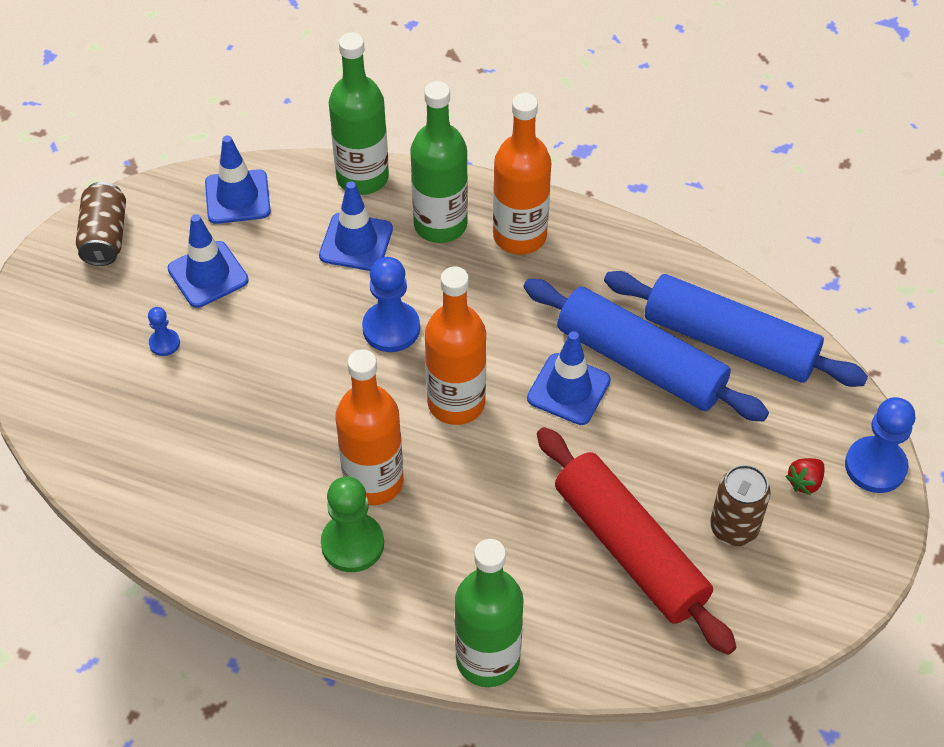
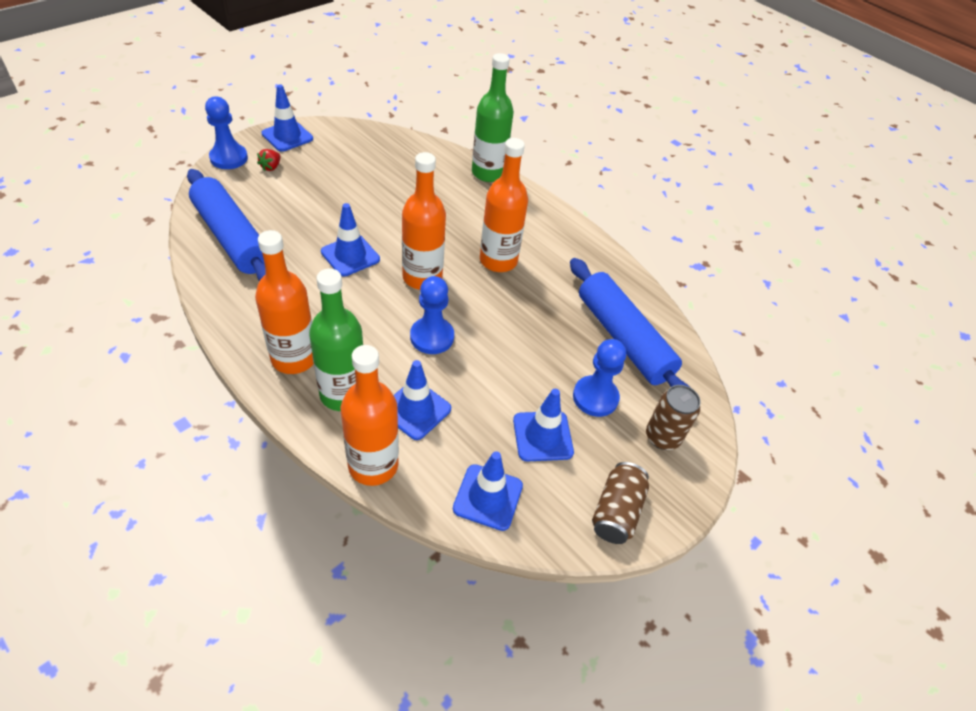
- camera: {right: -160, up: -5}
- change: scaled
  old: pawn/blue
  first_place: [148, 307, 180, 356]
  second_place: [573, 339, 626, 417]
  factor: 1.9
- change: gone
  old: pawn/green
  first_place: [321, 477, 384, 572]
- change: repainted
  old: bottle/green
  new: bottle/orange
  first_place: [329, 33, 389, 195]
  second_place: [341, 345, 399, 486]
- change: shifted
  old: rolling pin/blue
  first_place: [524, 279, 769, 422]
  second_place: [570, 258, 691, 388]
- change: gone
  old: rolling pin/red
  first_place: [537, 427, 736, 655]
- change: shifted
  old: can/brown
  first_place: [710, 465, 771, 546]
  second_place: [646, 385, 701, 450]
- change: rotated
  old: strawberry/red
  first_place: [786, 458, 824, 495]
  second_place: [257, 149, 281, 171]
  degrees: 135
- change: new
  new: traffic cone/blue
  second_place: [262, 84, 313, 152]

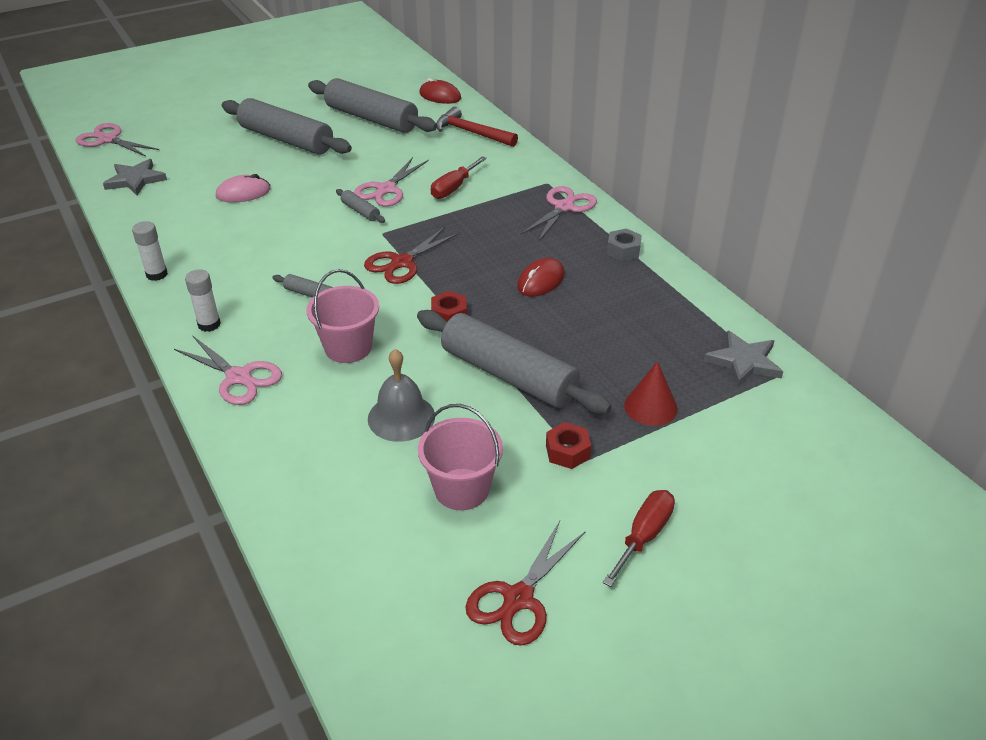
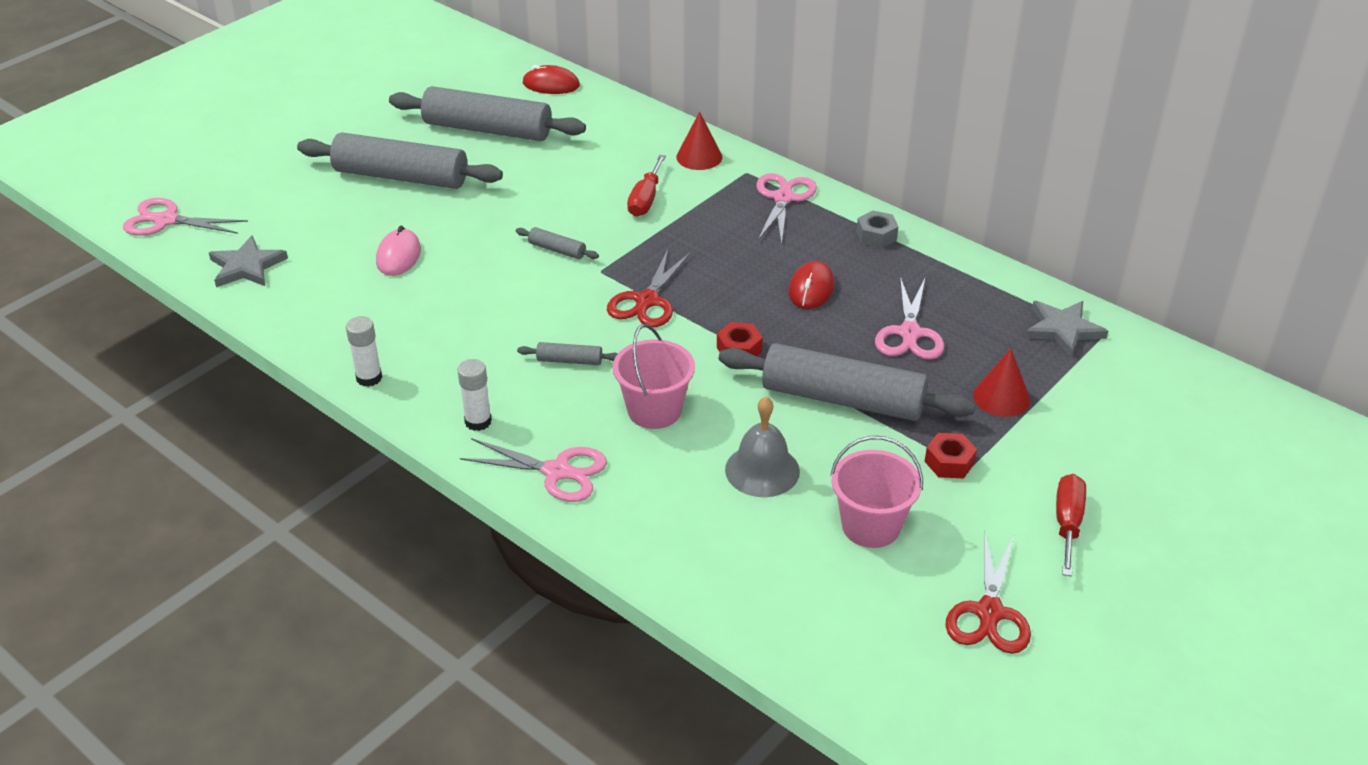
- camera: {right: -20, up: 0}
- change: rotated
  old: mouse/pink
  first_place: [216, 174, 271, 203]
  second_place: [376, 226, 421, 276]
  degrees: -45
- change: shifted
  old: scissors/pink
  first_place: [354, 157, 429, 207]
  second_place: [875, 277, 944, 360]
- change: gone
  old: hammer/red
  first_place: [436, 107, 518, 147]
- change: new
  new: cone/red
  second_place: [676, 112, 722, 170]

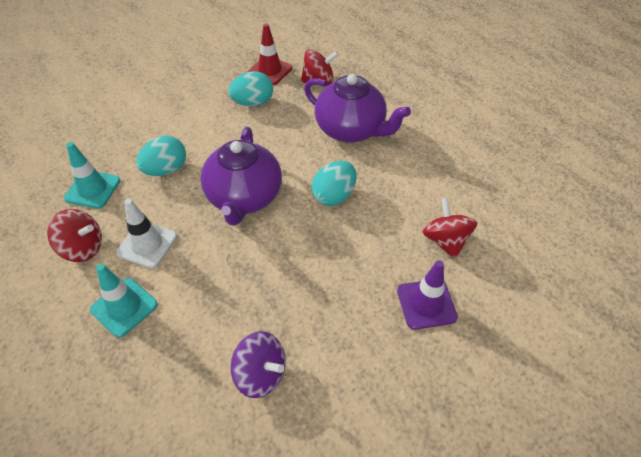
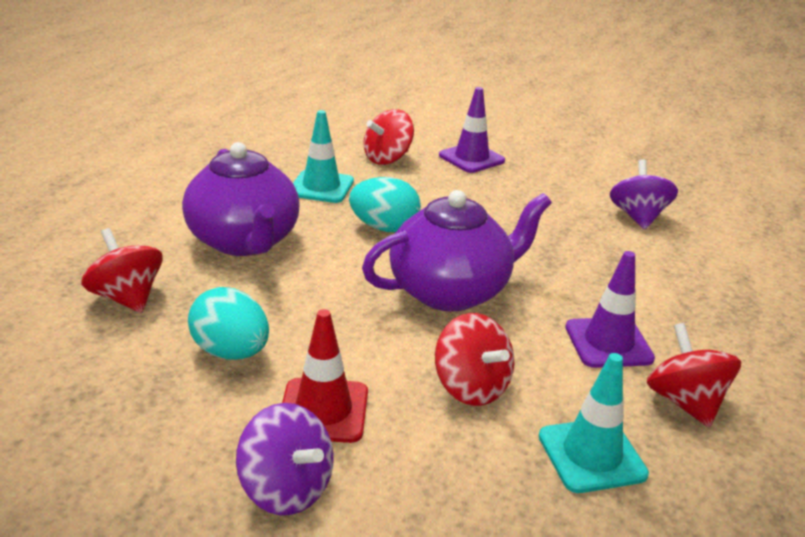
- camera: {right: -120, up: -20}
- change: shifted
  old: traffic cone/turquoise
  first_place: [90, 264, 158, 338]
  second_place: [293, 110, 354, 203]
- change: repainted
  old: traffic cone/white
  new: traffic cone/purple
  first_place: [116, 199, 177, 269]
  second_place: [565, 251, 655, 368]
- change: swapped
  old: egg/turquoise
  new: spinning top/red
  first_place: [136, 136, 186, 176]
  second_place: [435, 313, 514, 406]
- change: shifted
  old: traffic cone/red
  first_place: [248, 24, 292, 85]
  second_place: [282, 309, 368, 443]
- change: rotated
  old: teapot/purple
  first_place: [304, 74, 411, 143]
  second_place: [182, 142, 300, 256]
  degrees: 150
- change: new
  new: spinning top/purple
  second_place: [236, 403, 334, 515]

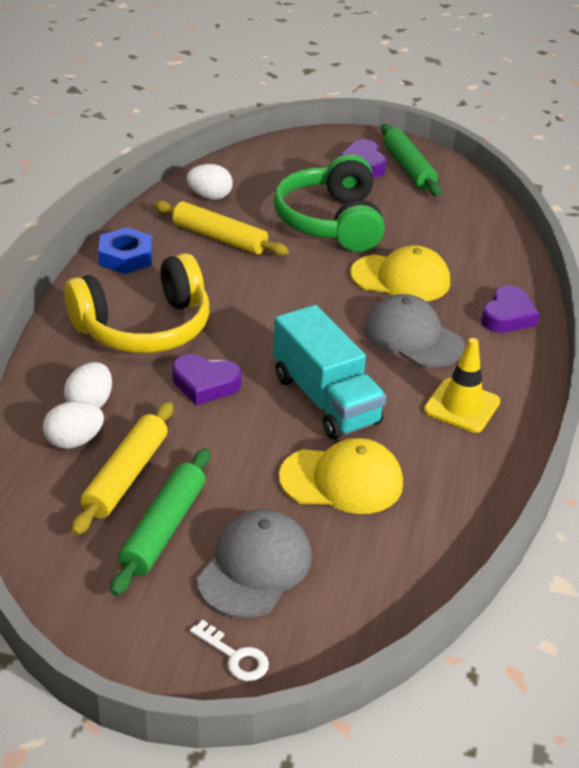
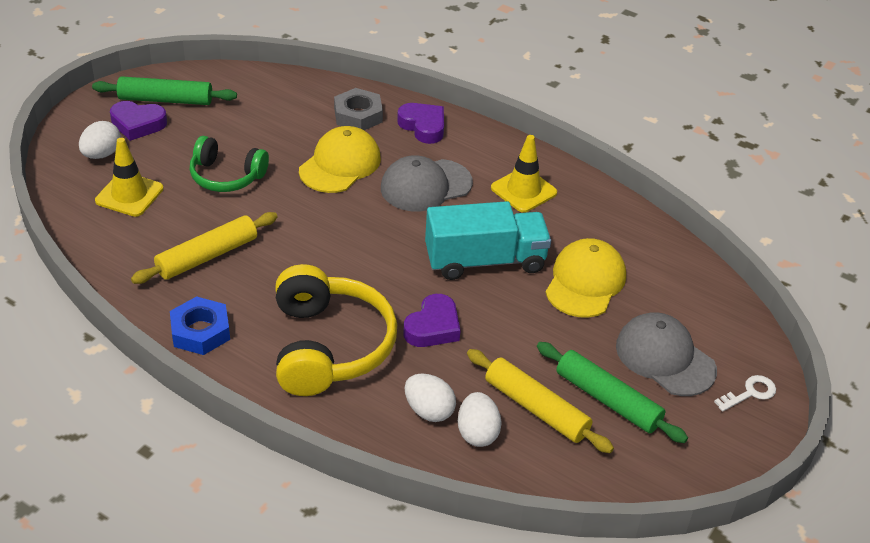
- camera: {right: -70, up: 5}
- change: shifted
  old: egg/white
  first_place: [186, 164, 233, 200]
  second_place: [79, 121, 121, 159]
- change: scaled
  old: headphones/green
  first_place: [273, 154, 385, 252]
  second_place: [190, 136, 269, 192]
  factor: 0.62
- change: new
  new: traffic cone/yellow
  second_place: [95, 138, 163, 217]
- change: new
  new: nut/grey
  second_place: [334, 88, 383, 130]

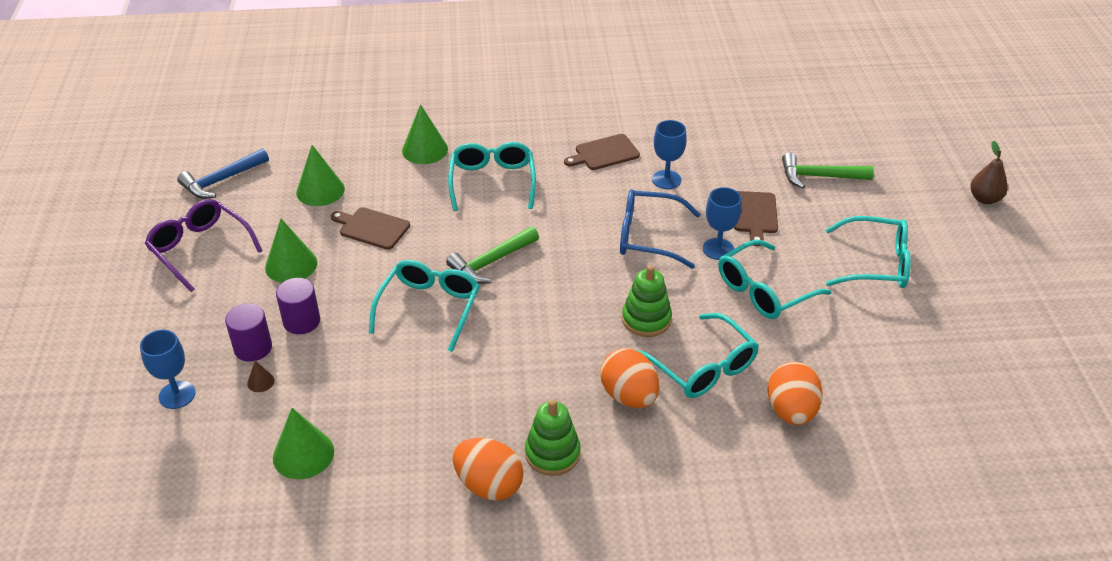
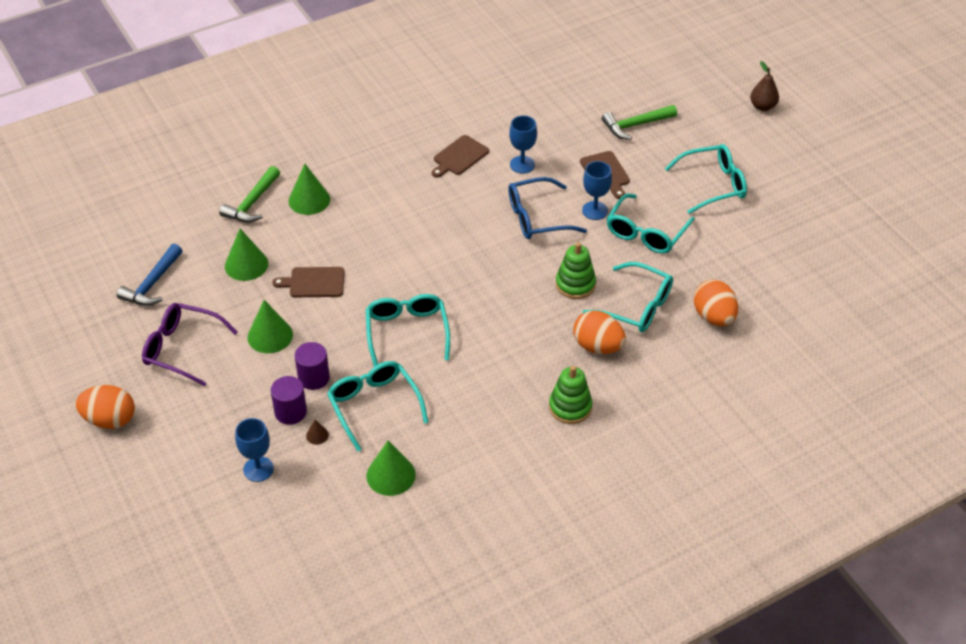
- camera: {right: -25, up: 5}
- change: shifted
  old: hammer/green
  first_place: [446, 226, 539, 284]
  second_place: [219, 166, 280, 223]
- change: shifted
  old: glasses/turquoise
  first_place: [448, 142, 536, 211]
  second_place: [327, 361, 429, 452]
- change: shifted
  old: egg/orange
  first_place: [453, 438, 524, 501]
  second_place: [75, 385, 135, 429]

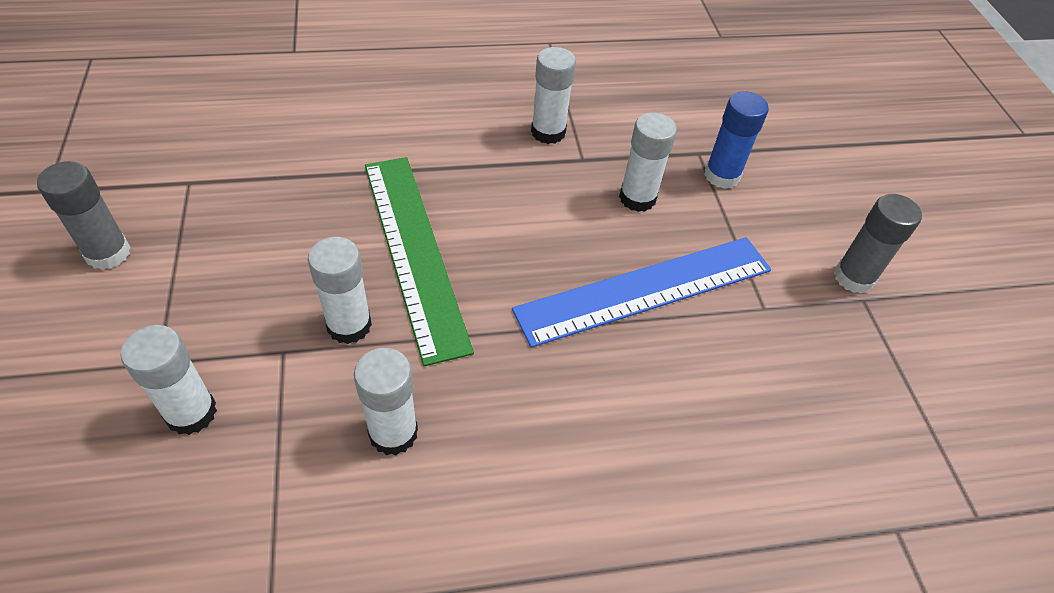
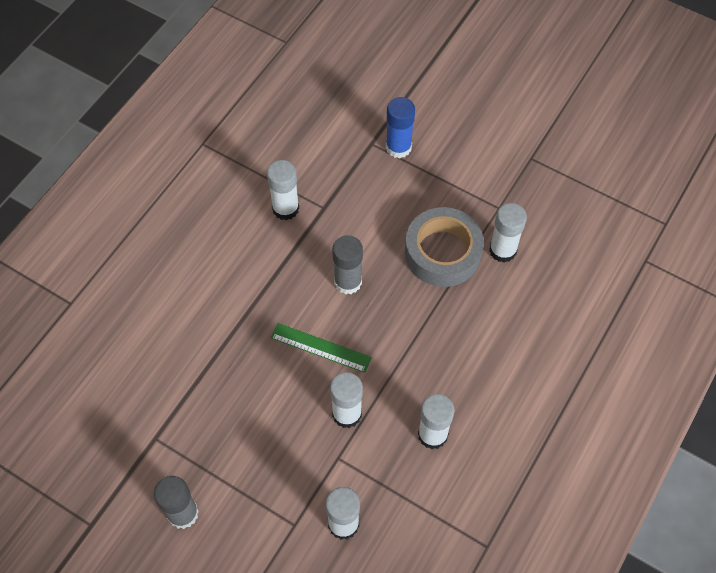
- camera: {right: -45, up: 10}
- change: scaled
  old: ruler/green
  first_place: [365, 157, 474, 366]
  second_place: [271, 323, 372, 373]
  factor: 0.54
- change: swapped
  old: ruler/blue
  new: tape/grey
  first_place: [512, 237, 771, 348]
  second_place: [405, 207, 484, 287]
- change: shifted
  old: glue stick/white
  first_place: [619, 113, 677, 212]
  second_place: [489, 203, 527, 263]
- change: shifted
  old: glue stick/grey
  first_place: [834, 194, 922, 294]
  second_place: [332, 235, 363, 294]

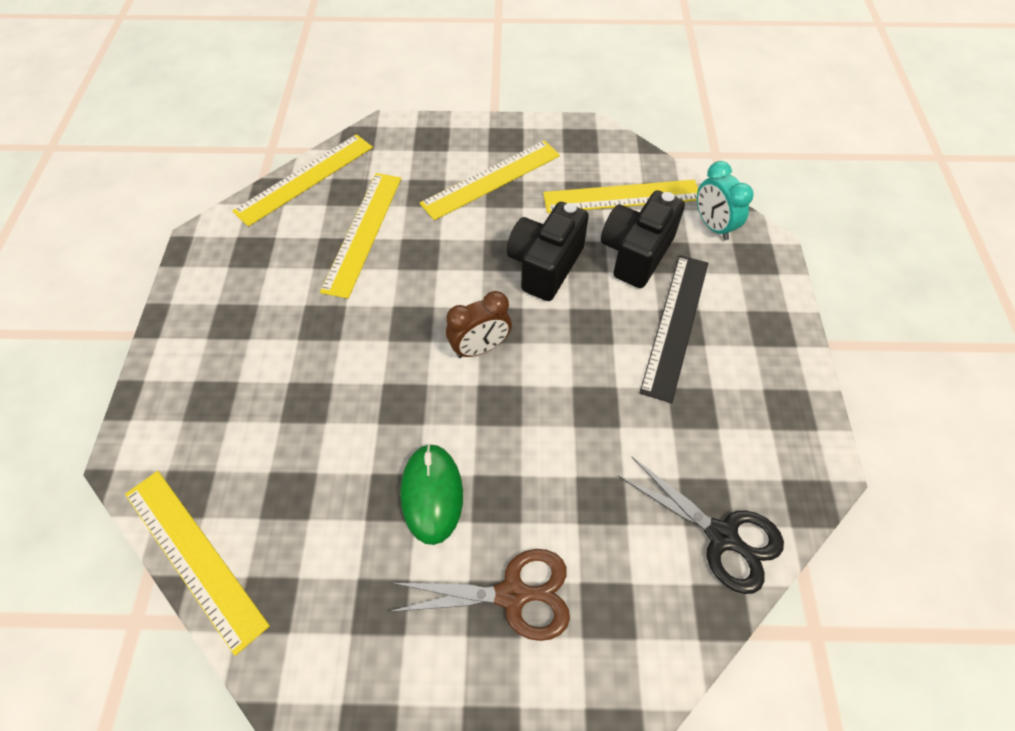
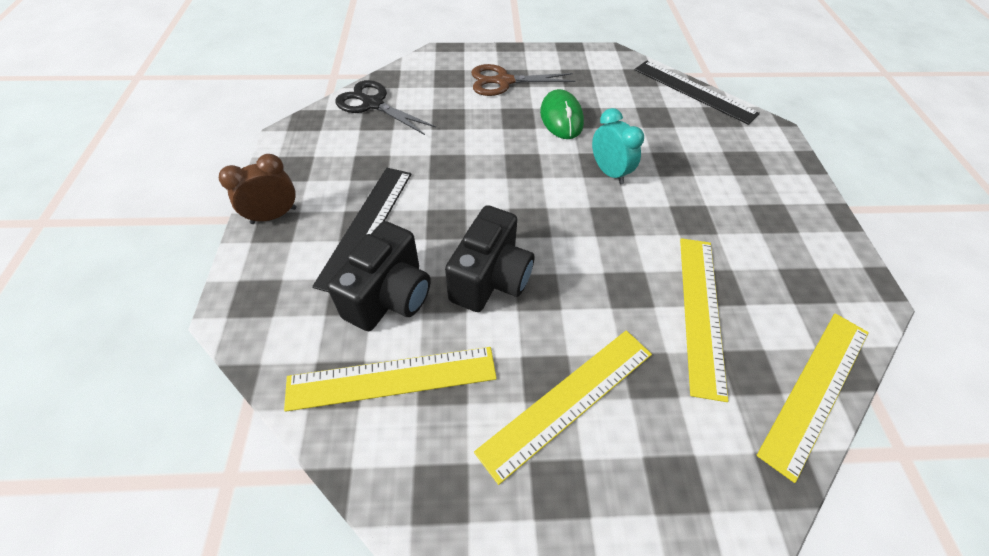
- camera: {right: 175, up: -5}
- change: repainted
  old: ruler/yellow
  new: ruler/black
  first_place: [125, 471, 270, 656]
  second_place: [635, 60, 760, 125]
- change: shifted
  old: clock/brown
  first_place: [446, 291, 512, 358]
  second_place: [219, 154, 297, 224]
- change: shifted
  old: clock/turquoise
  first_place: [697, 161, 754, 240]
  second_place: [592, 108, 644, 184]

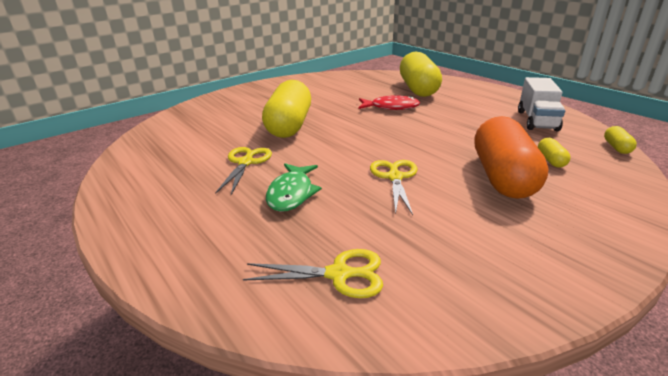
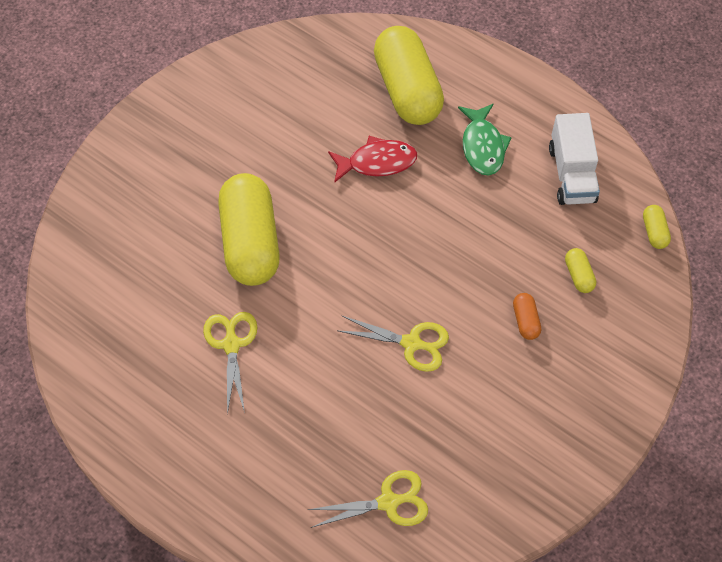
- camera: {right: -15, up: 30}
- change: shifted
  old: fish/green
  first_place: [266, 163, 322, 212]
  second_place: [458, 104, 512, 175]
- change: rotated
  old: scissors/yellow
  first_place: [370, 160, 417, 215]
  second_place: [339, 316, 449, 372]
  degrees: 120
- change: scaled
  old: capsule/orange
  first_place: [475, 116, 549, 199]
  second_place: [513, 293, 541, 340]
  factor: 0.4

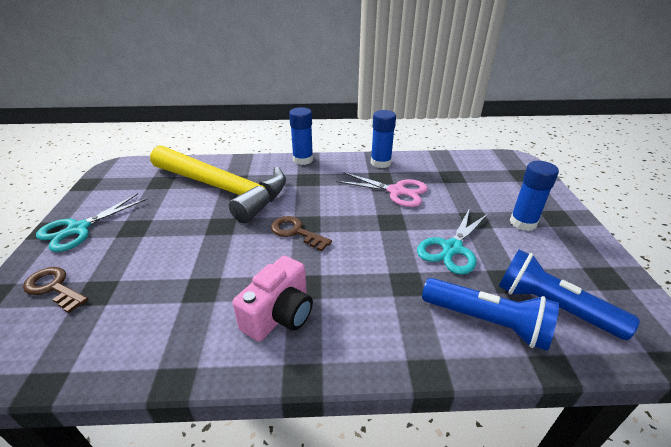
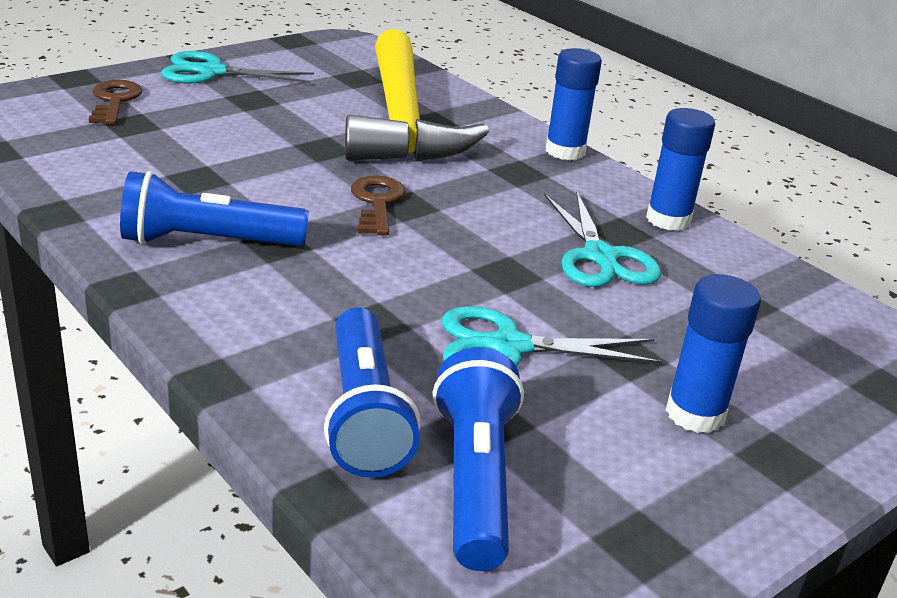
- camera: {right: 50, up: -5}
- change: swapped
  old: camera/pink
  new: flashlight/blue
  first_place: [233, 256, 313, 341]
  second_place: [120, 171, 309, 246]
- change: repainted
  old: scissors/pink
  new: scissors/turquoise
  first_place: [336, 172, 428, 207]
  second_place: [544, 191, 661, 287]

